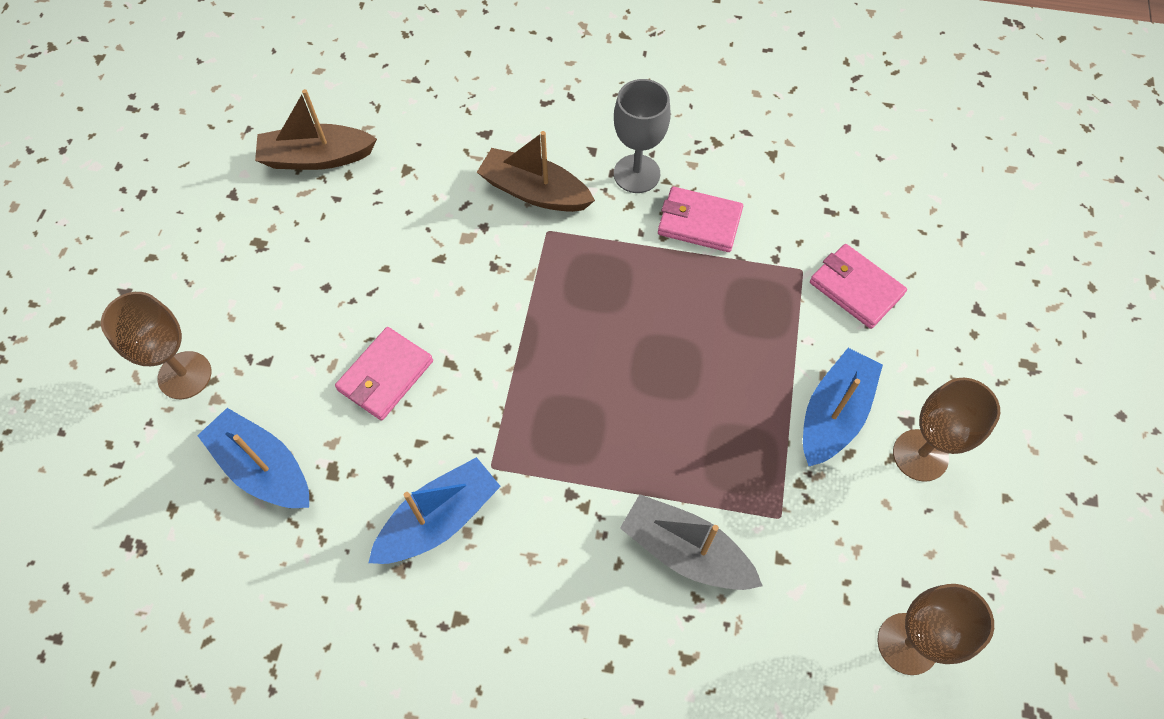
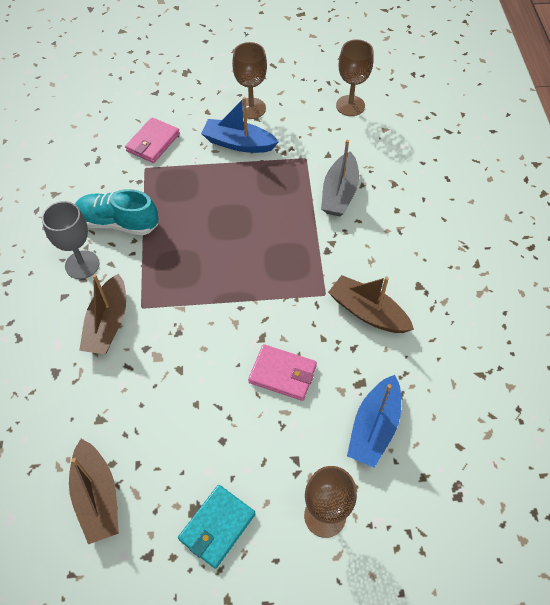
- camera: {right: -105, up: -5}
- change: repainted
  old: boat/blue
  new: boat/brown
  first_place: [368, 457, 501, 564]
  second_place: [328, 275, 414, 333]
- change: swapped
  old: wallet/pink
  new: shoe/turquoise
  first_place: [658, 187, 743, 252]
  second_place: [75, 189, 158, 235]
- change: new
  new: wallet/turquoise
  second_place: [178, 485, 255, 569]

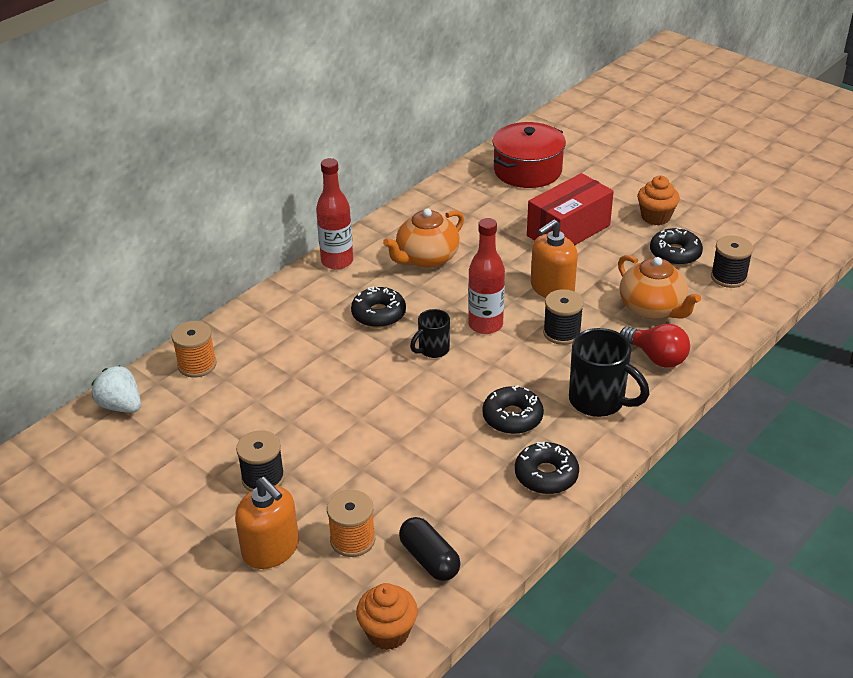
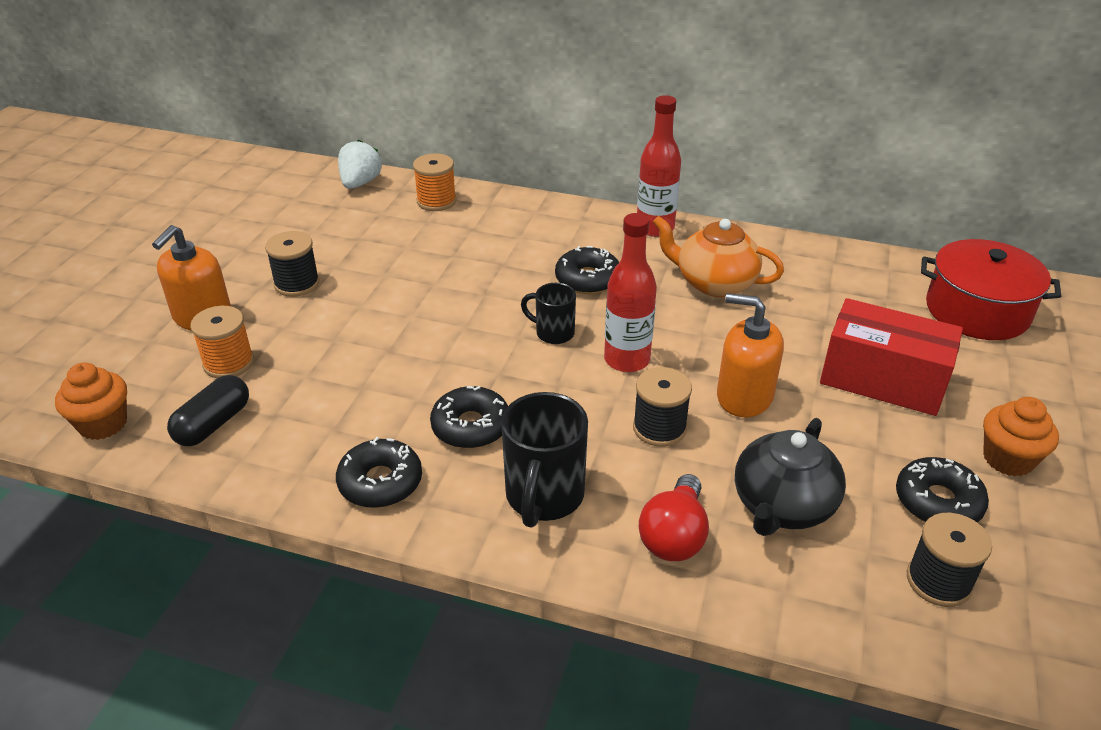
- camera: {right: 65, up: 0}
- change: repainted
  old: teapot/orange
  new: teapot/black
  first_place: [618, 255, 701, 319]
  second_place: [735, 418, 846, 536]

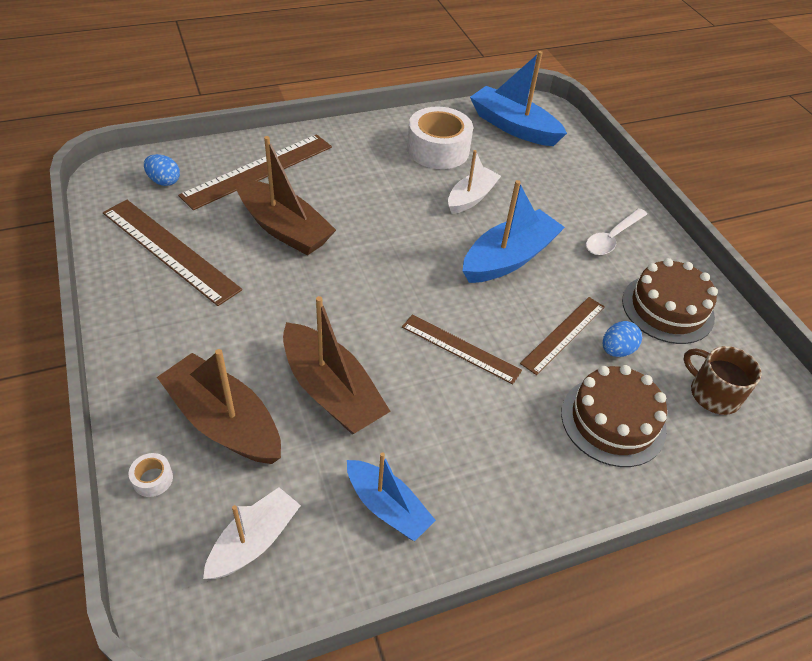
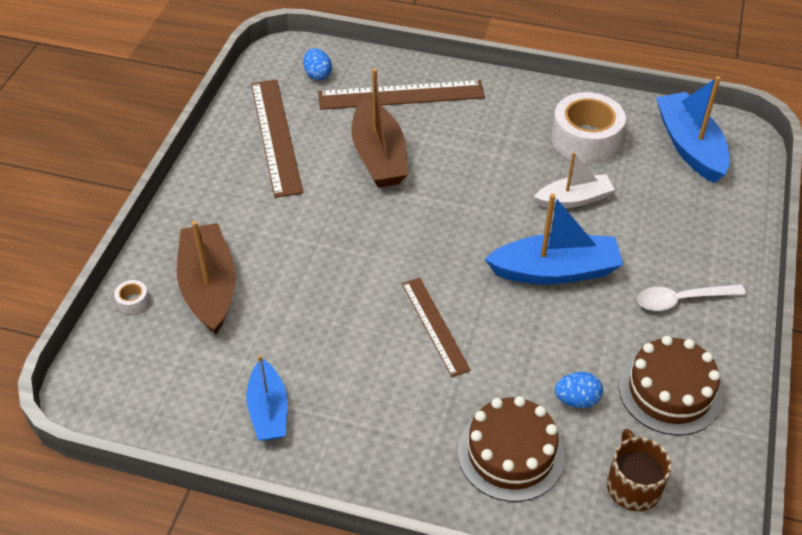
- camera: {right: 40, up: 0}
- change: gone
  old: boat/white
  first_place: [203, 487, 301, 579]
- change: gone
  old: boat/brown
  first_place: [283, 296, 391, 434]
- change: gone
  old: ruler/brown
  first_place: [520, 297, 605, 375]

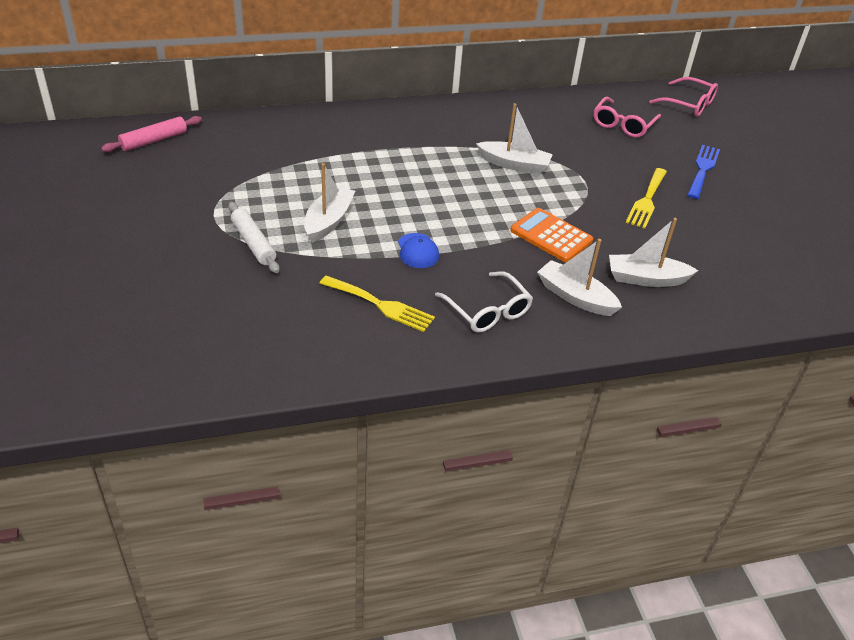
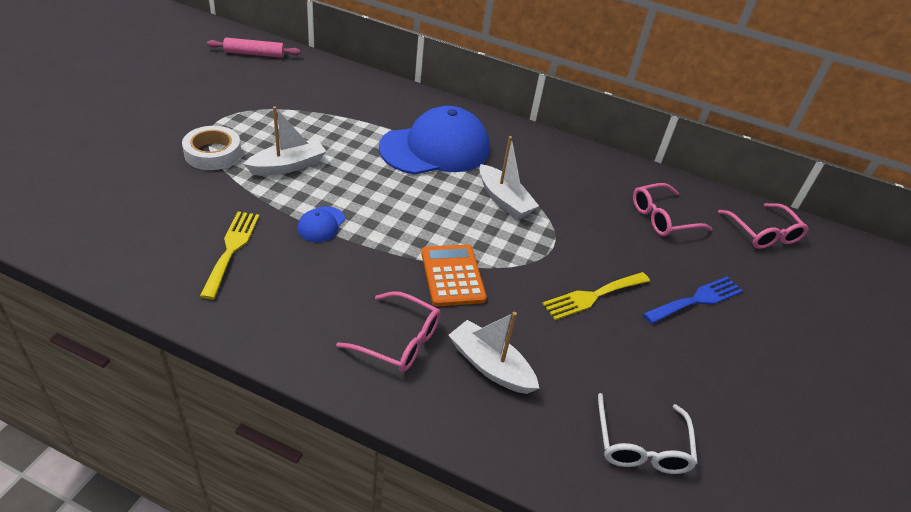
- camera: {right: 35, up: 0}
- change: swapped
  old: rolling pin/white
  new: tape/white
  first_place: [228, 202, 279, 273]
  second_place: [182, 126, 242, 170]
- change: rotated
  old: fork/yellow
  first_place: [319, 276, 435, 332]
  second_place: [200, 212, 259, 299]
  degrees: -150
- change: shifted
  old: glasses/white
  first_place: [435, 271, 533, 332]
  second_place: [598, 393, 698, 474]
- change: swapped
  old: boat/white
  new: glasses/pink
  first_place: [537, 239, 622, 316]
  second_place: [336, 291, 441, 372]
- change: new
  new: cap/blue
  second_place: [379, 106, 489, 175]

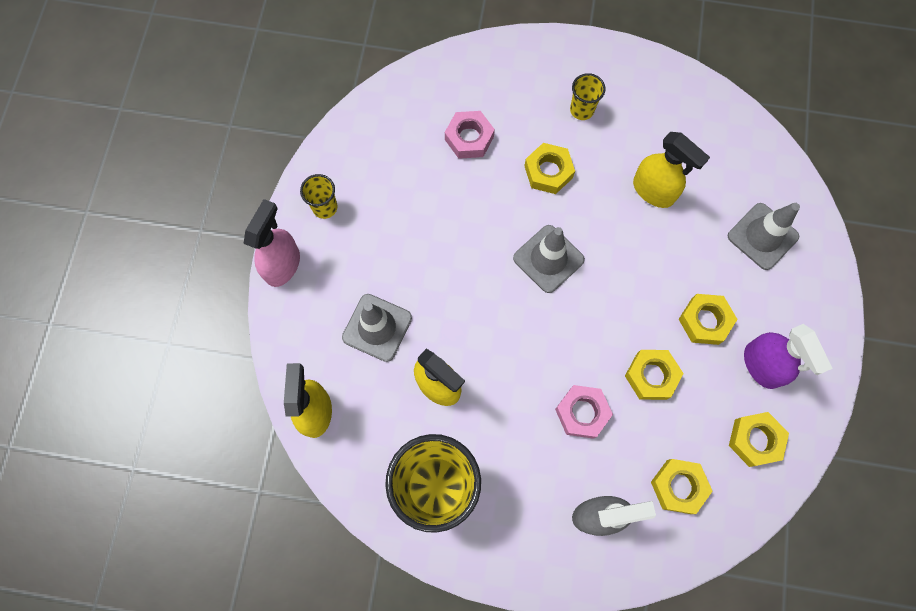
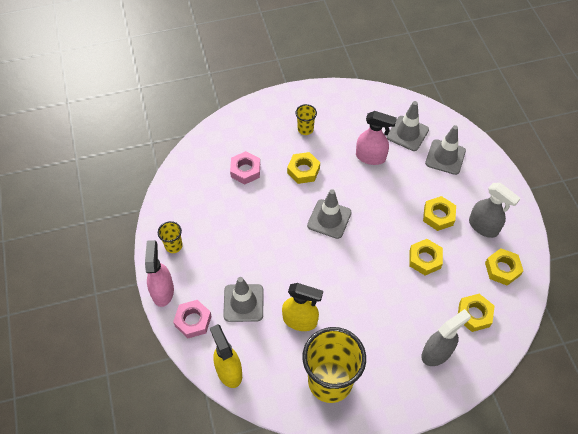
- camera: {right: -25, up: -15}
- change: shifted
  old: nut/pink
  first_place: [555, 385, 613, 439]
  second_place: [173, 300, 212, 338]
- change: repainted
  old: spray bottle/yellow
  new: spray bottle/pink
  first_place: [633, 132, 710, 208]
  second_place: [356, 111, 397, 165]
- change: repainted
  old: spray bottle/purple
  new: spray bottle/grey
  first_place: [744, 324, 833, 389]
  second_place: [469, 183, 521, 238]
- change: new
  new: traffic cone/grey
  second_place: [387, 101, 429, 151]

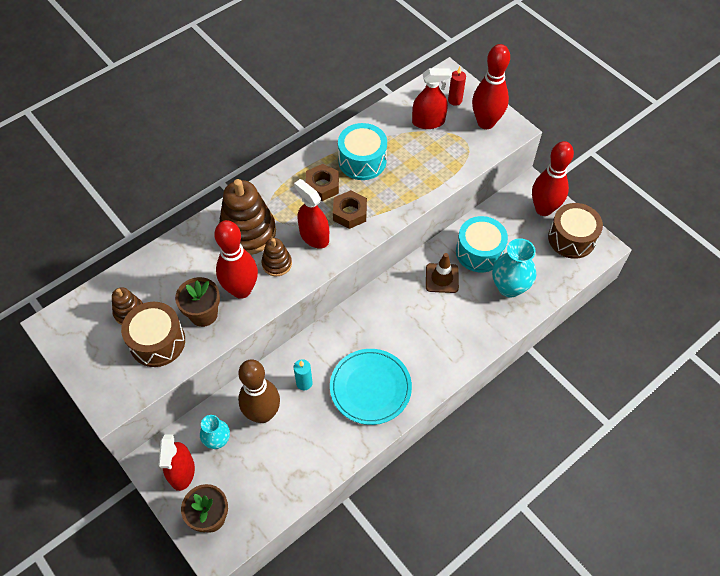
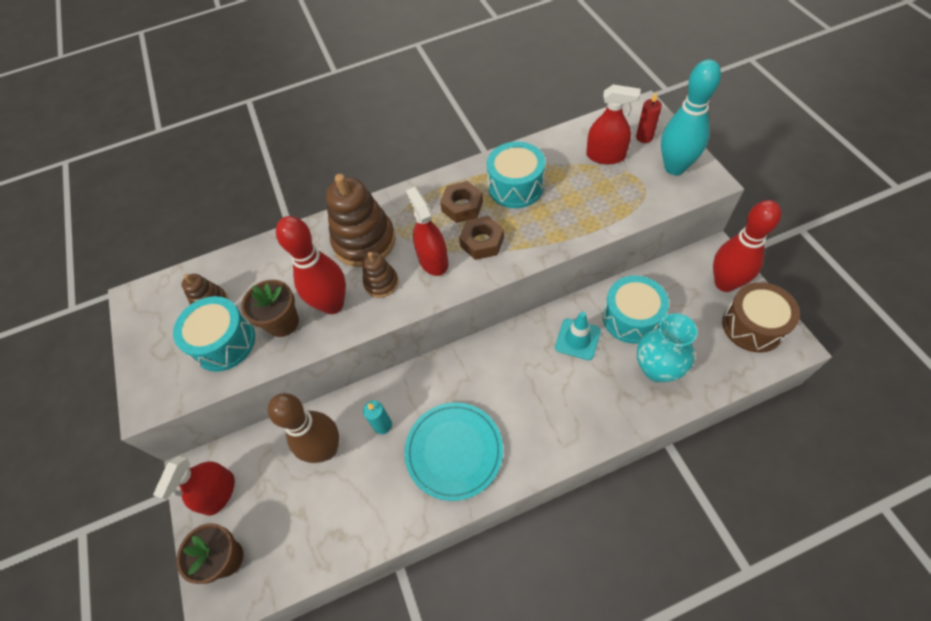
- camera: {right: 25, up: 0}
- change: repainted
  old: drum/brown
  new: drum/turquoise
  first_place: [121, 302, 185, 367]
  second_place: [173, 296, 255, 372]
- change: gone
  old: vase/turquoise
  first_place: [200, 415, 230, 449]
- change: repainted
  old: traffic cone/brown
  new: traffic cone/turquoise
  first_place: [426, 253, 459, 293]
  second_place: [555, 312, 601, 360]
- change: repainted
  old: bowling pin/red
  new: bowling pin/turquoise
  first_place: [472, 44, 510, 129]
  second_place: [661, 59, 721, 175]

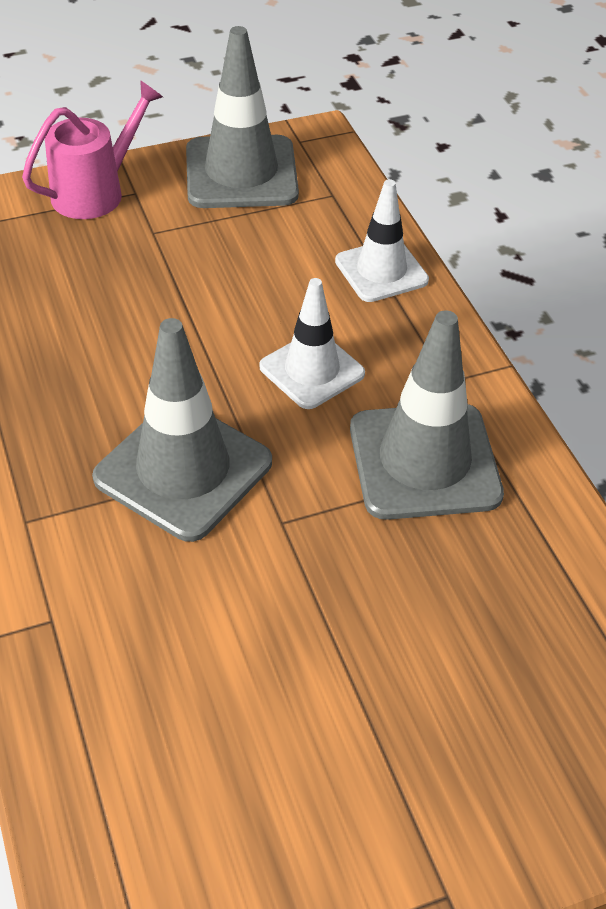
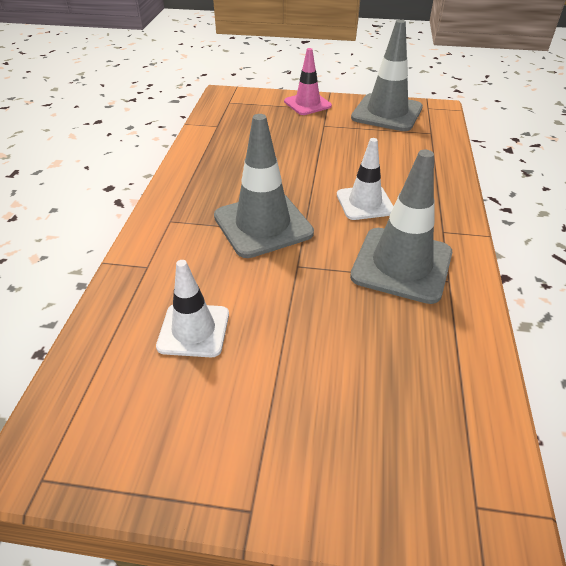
- camera: {right: 30, up: -5}
- change: swapped
  old: watering can/pink
  new: traffic cone/pink
  first_place: [22, 80, 163, 219]
  second_place: [284, 48, 332, 115]
- change: shifted
  old: traffic cone/white
  first_place: [335, 179, 429, 302]
  second_place: [156, 260, 229, 357]

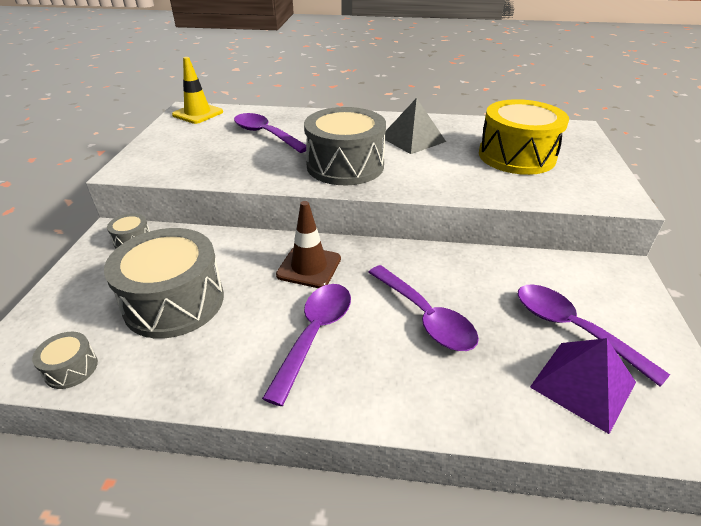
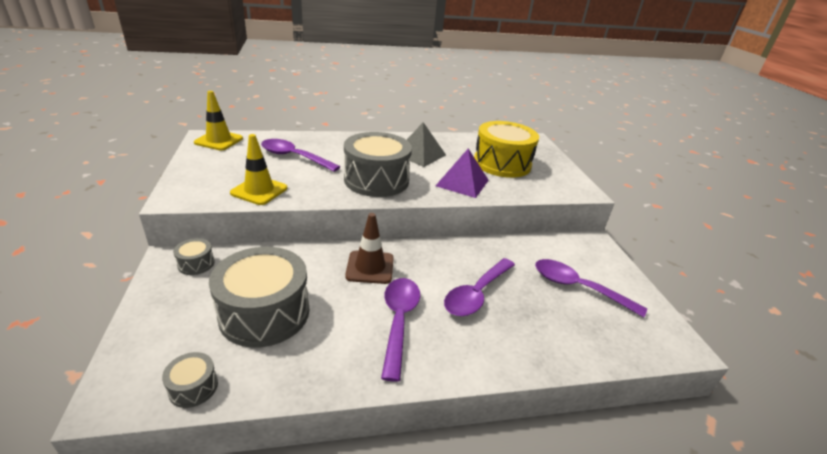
- camera: {right: -20, up: -5}
- change: rotated
  old: spoon/purple
  first_place: [368, 265, 479, 351]
  second_place: [444, 258, 515, 316]
  degrees: 90
- change: shifted
  old: pyramid/purple
  first_place: [530, 338, 636, 434]
  second_place: [436, 149, 489, 198]
- change: new
  new: traffic cone/yellow
  second_place: [230, 134, 287, 205]

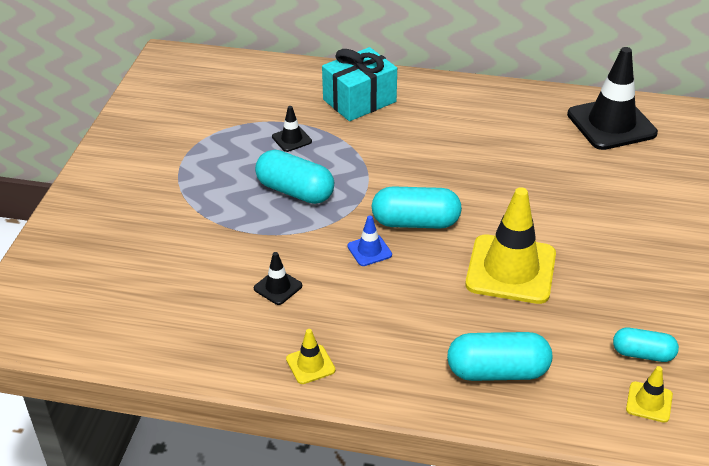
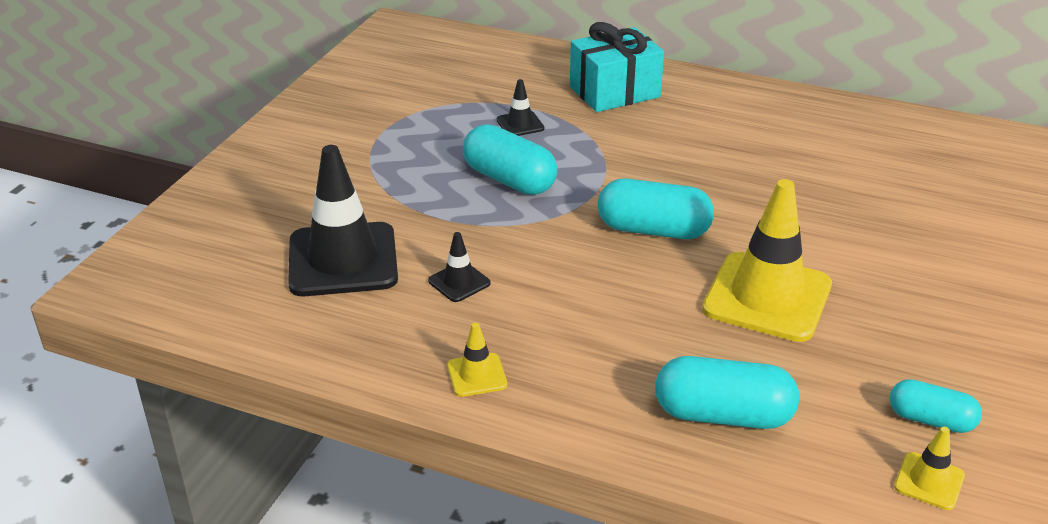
- camera: {right: 10, up: -5}
- change: gone
  old: traffic cone/blue
  first_place: [347, 216, 392, 266]
- change: shifted
  old: traffic cone/black
  first_place: [567, 47, 658, 150]
  second_place: [288, 145, 398, 296]

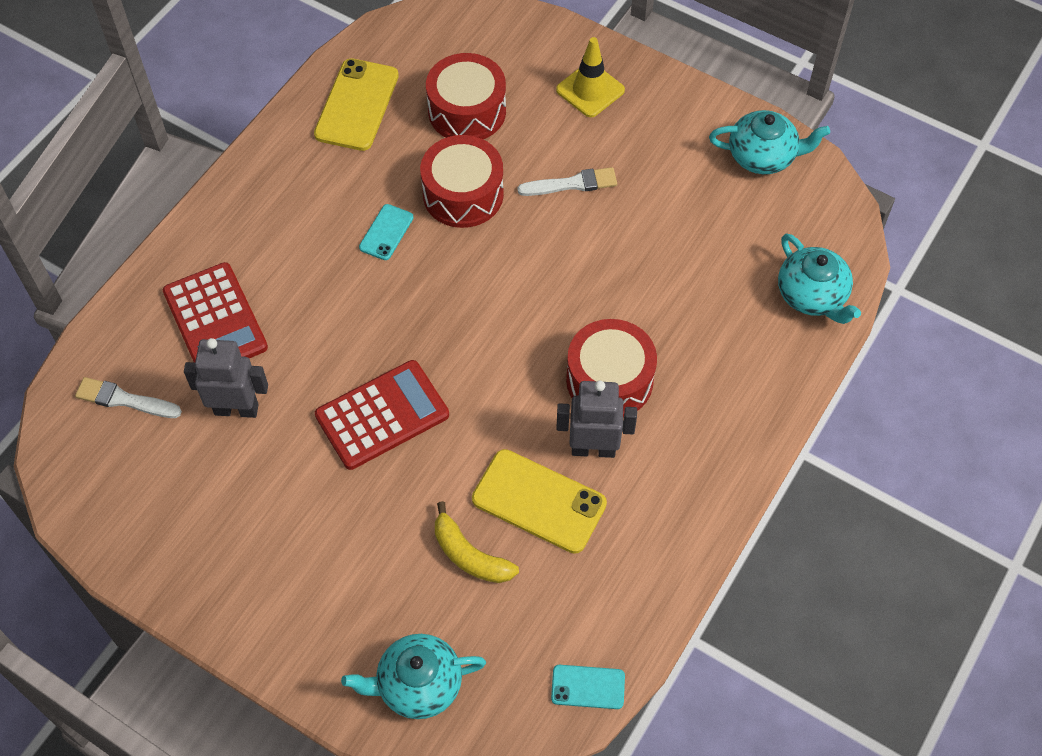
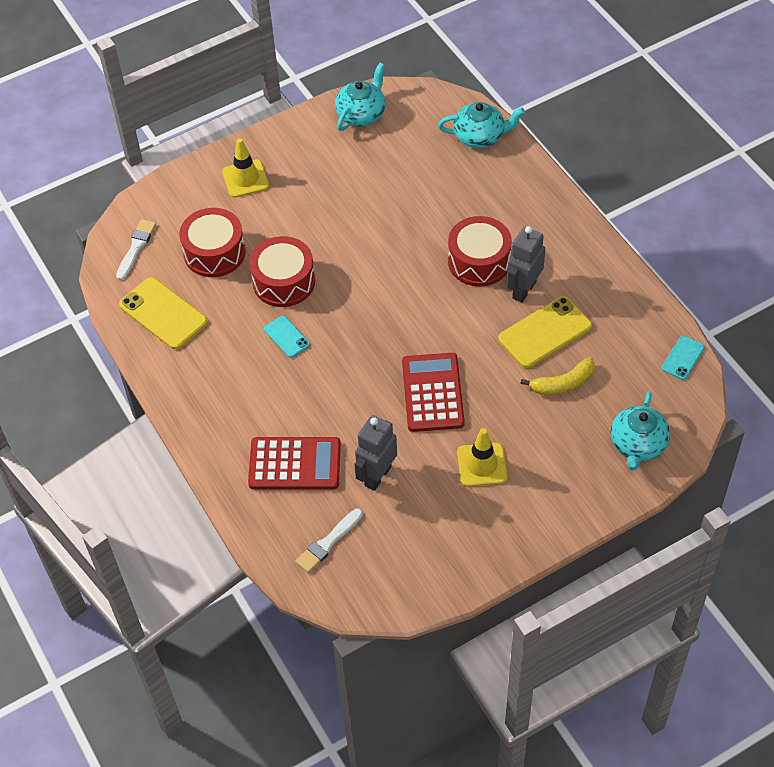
- camera: {right: -60, up: -5}
- change: shifted
  old: brush/white
  first_place: [517, 167, 617, 196]
  second_place: [116, 219, 156, 280]
- change: new
  new: traffic cone/yellow
  second_place: [457, 428, 507, 487]

